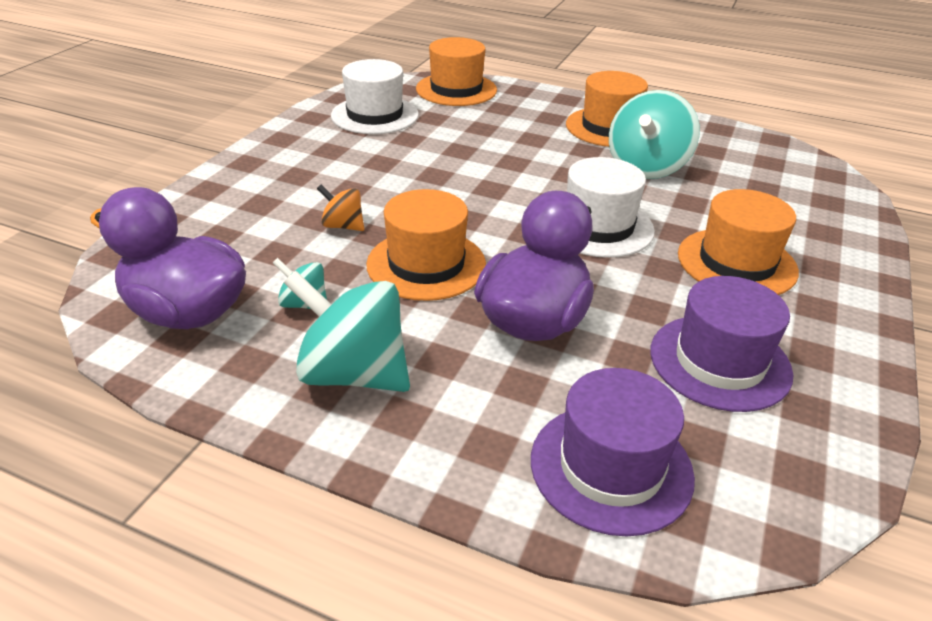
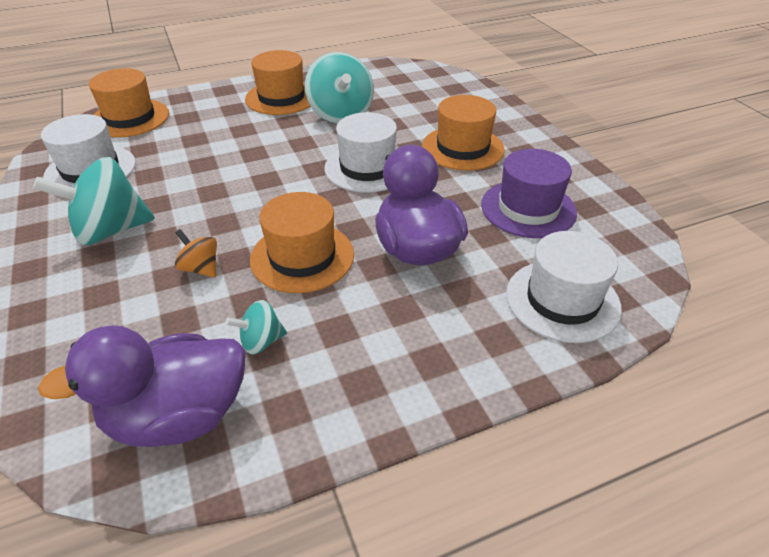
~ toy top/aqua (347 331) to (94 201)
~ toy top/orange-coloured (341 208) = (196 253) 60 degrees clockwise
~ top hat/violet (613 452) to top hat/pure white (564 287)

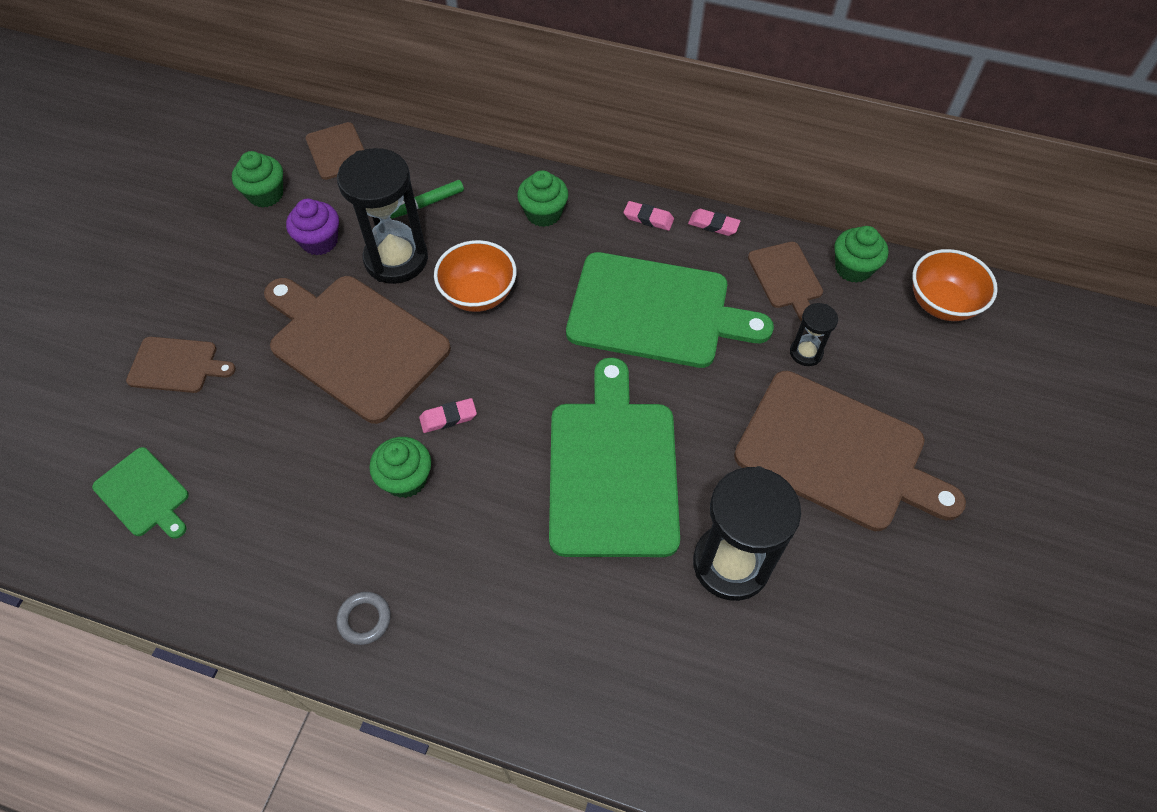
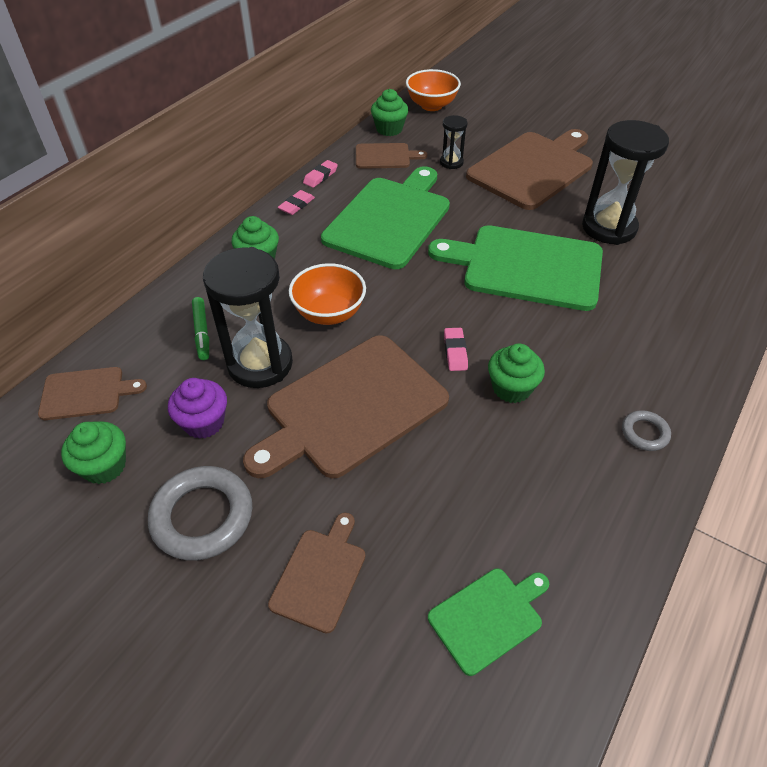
+ torus/ash-grey (200 513)

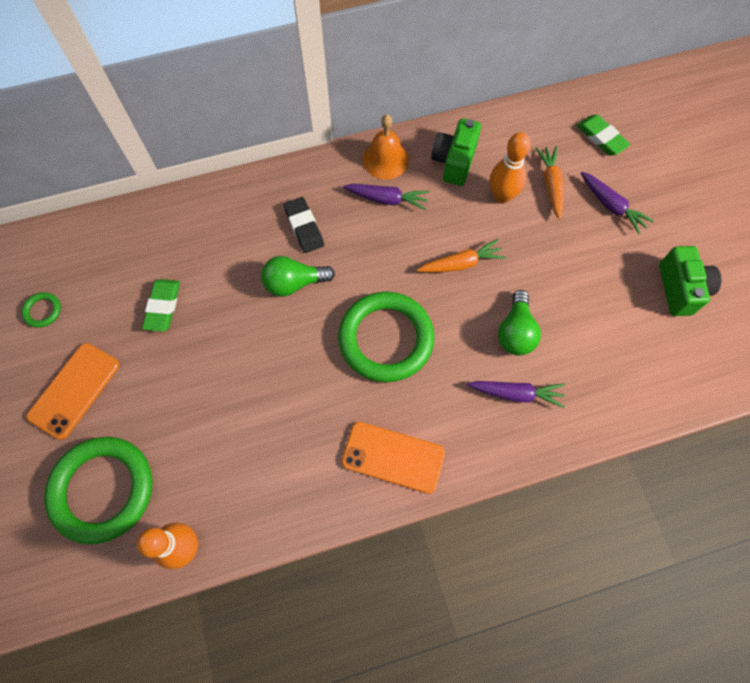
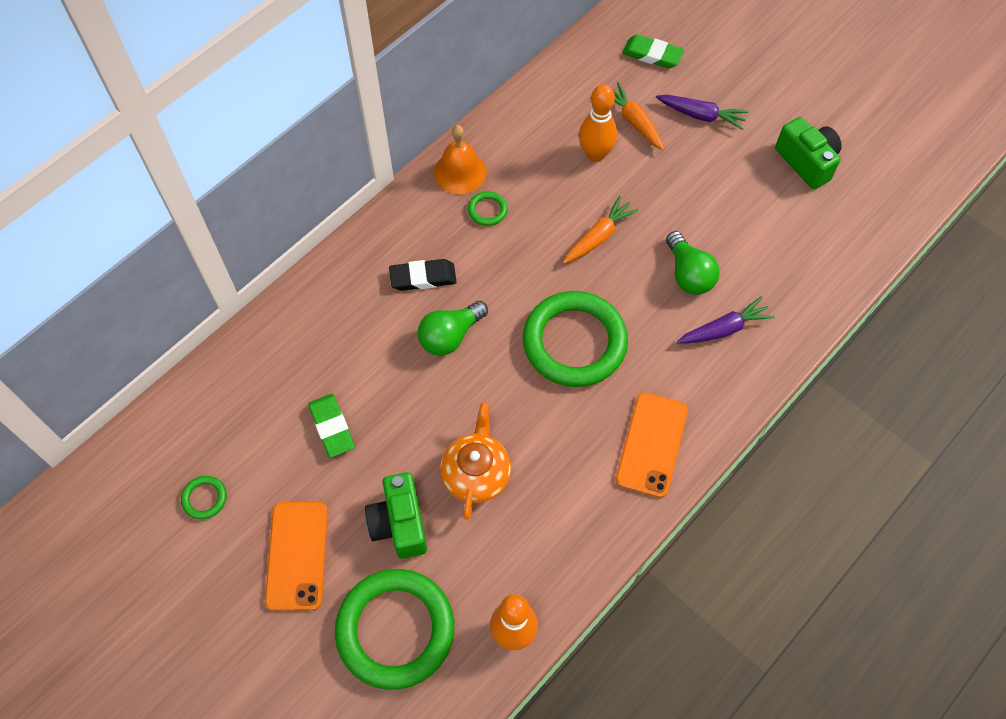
~ compact camera/green (456 152) to (396 515)
~ pencil eraser/jet-black (304 225) = (423 275) 45 degrees counterclockwise
+ china teapot/orange-coloured (475 461)
~ carrot/violet (386 197) to torus/green (488 208)
~ mobile phone/orange-coloured (393 458) = (651 445) 60 degrees counterclockwise

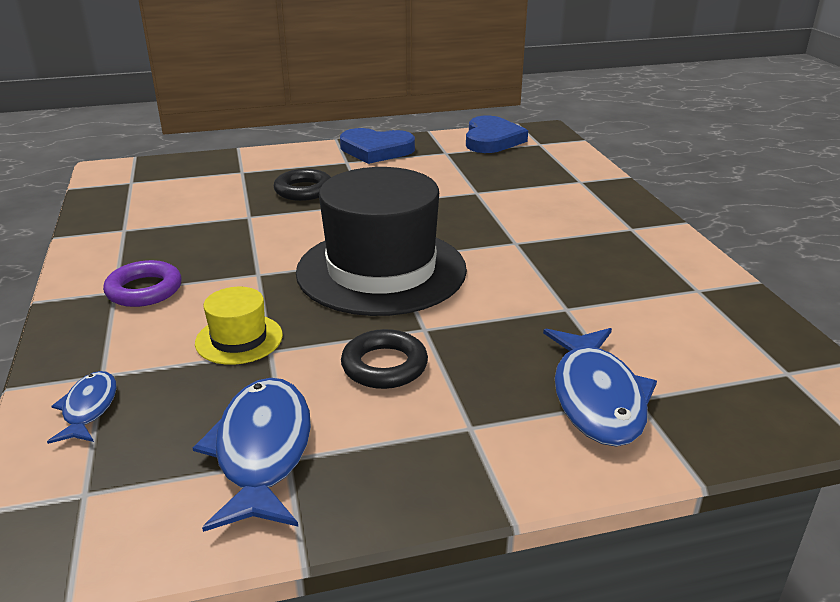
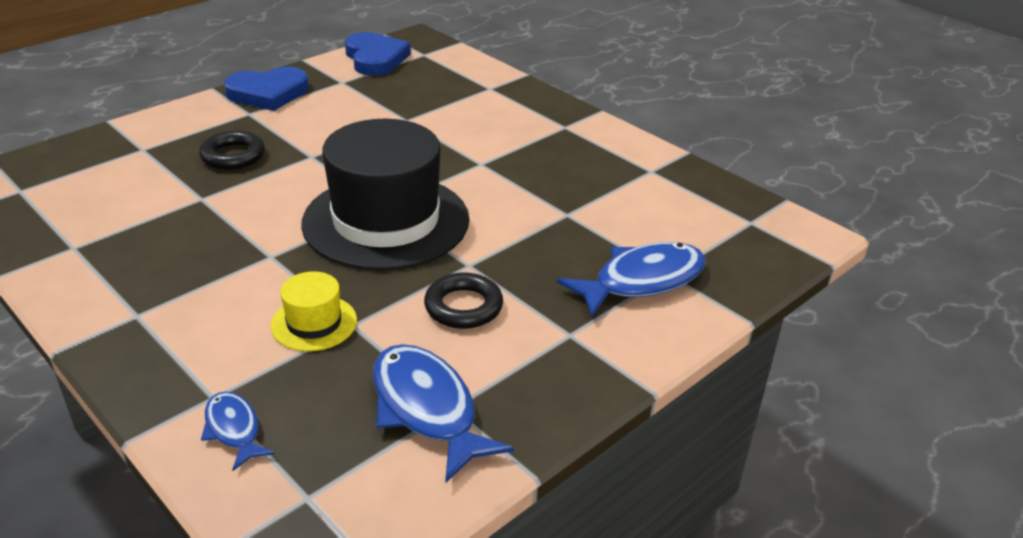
~ toy fish/blue (600 387) = (631 280) 90 degrees counterclockwise
- torus/violet (142 283)

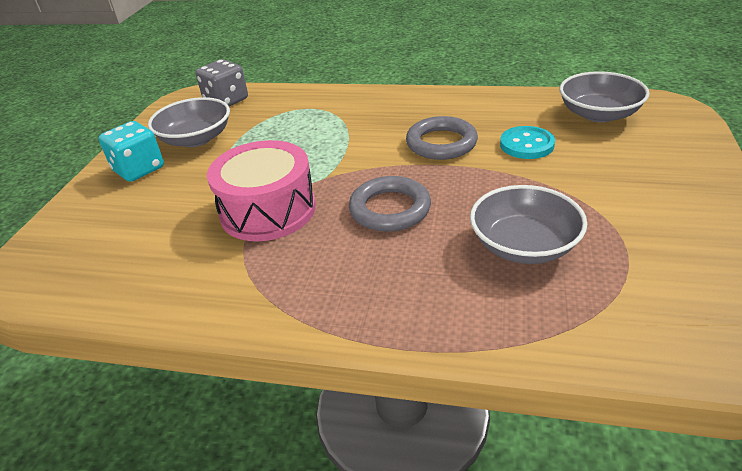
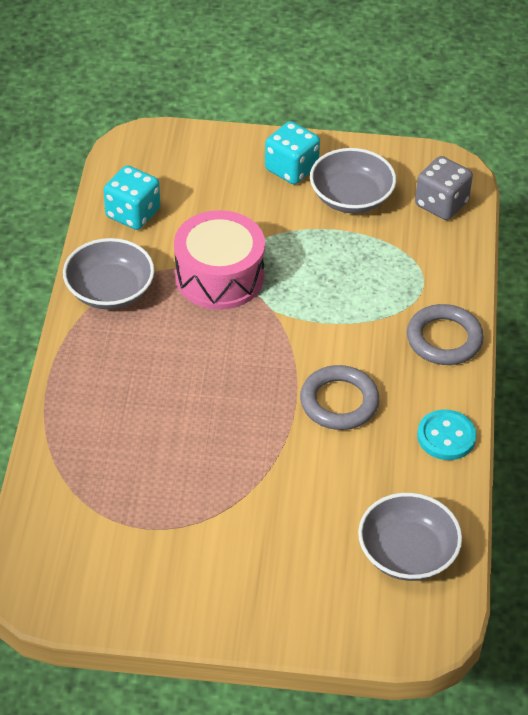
~ bowl/ash-grey (528 224) to (109 273)
+ die/aqua (132 197)
~ torus/ash-grey (390 204) to (445 334)
~ button/aqua (527 142) to (446 434)

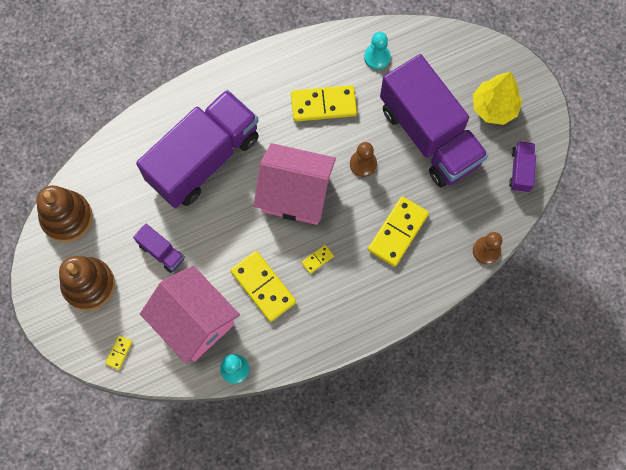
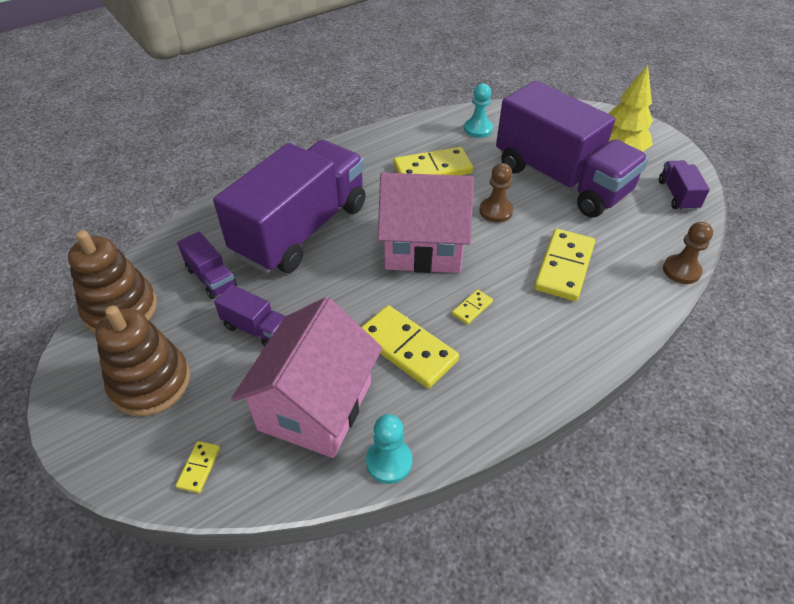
+ lorry/violet (207 265)
~ house/rose-pink (190 315) = (306 377) 75 degrees clockwise

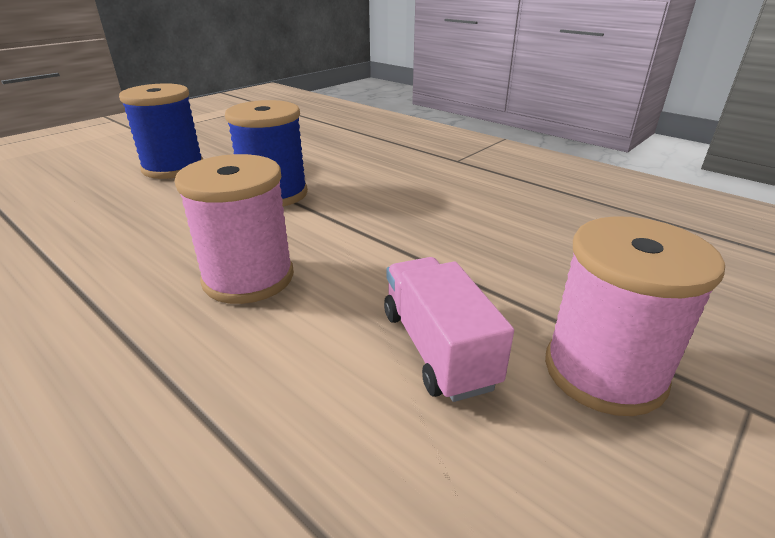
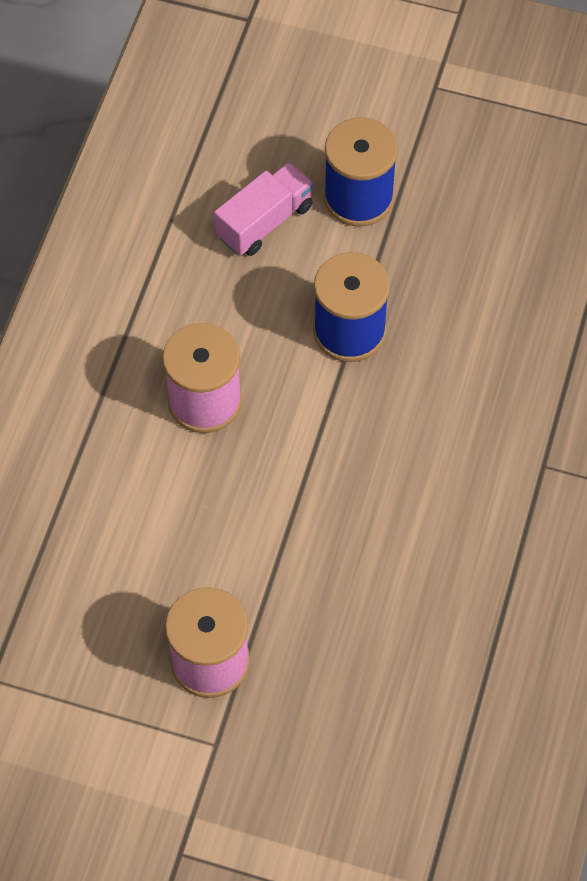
~ lorry/rose-pink (449 329) to (264 209)

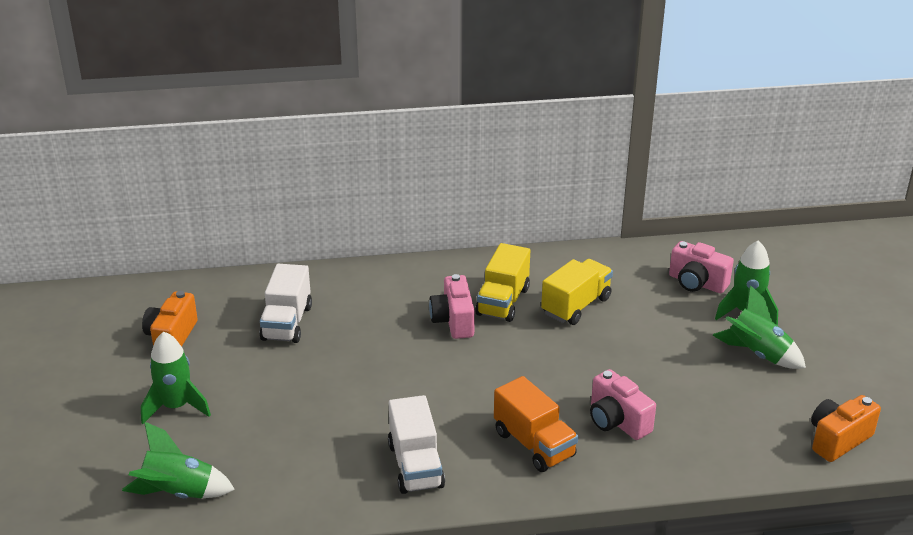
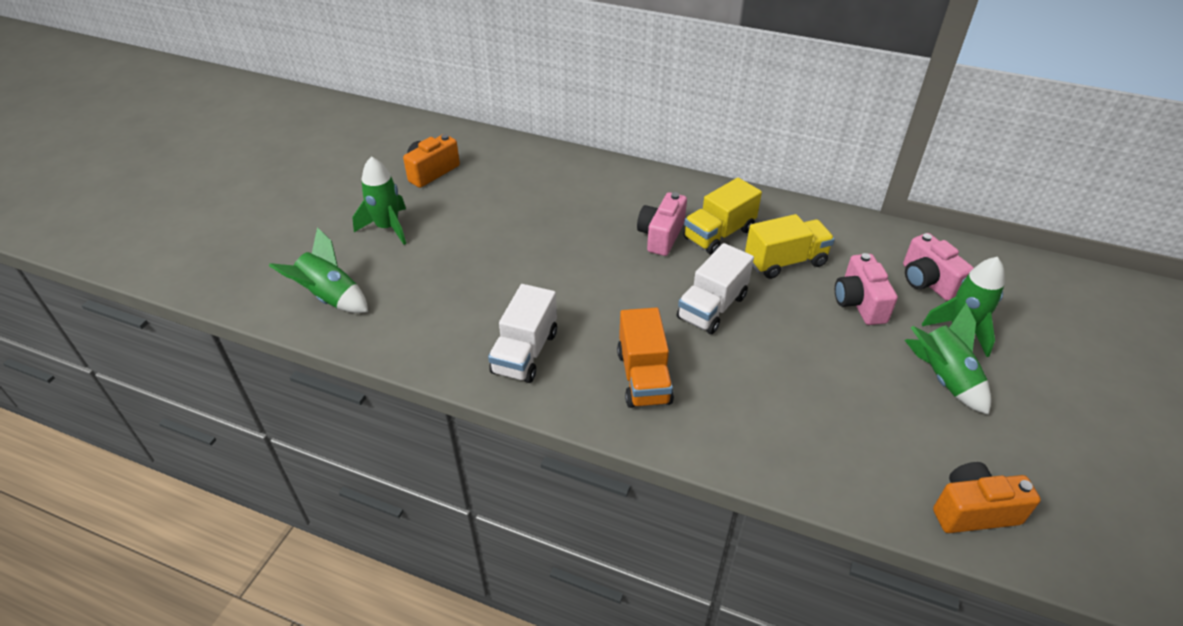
~ lorry/pure white (286 303) to (715 288)
~ compact camera/rose-pink (623 404) to (866 289)

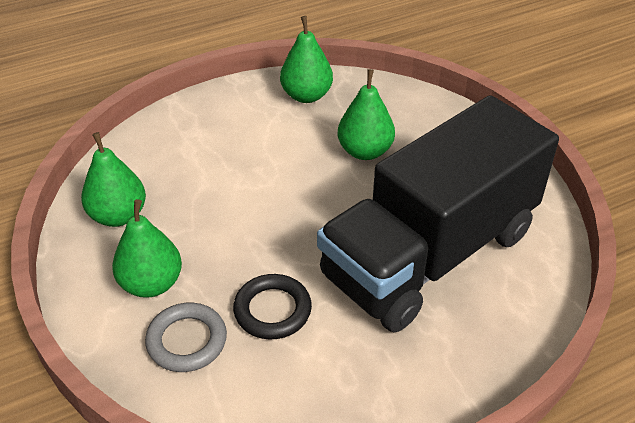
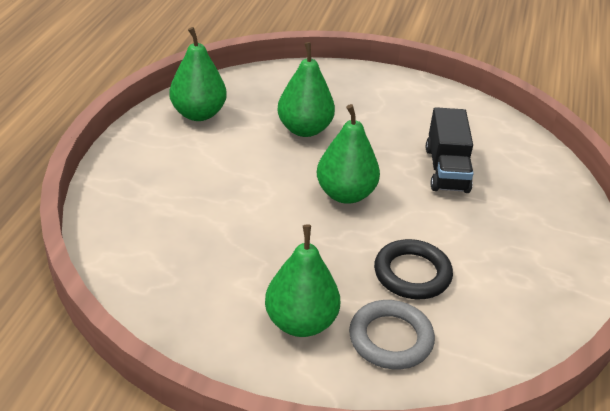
~ toy pear/green (113 179) to (348 154)
~ lorry/jet-black (438 213) = (449 150) x0.41

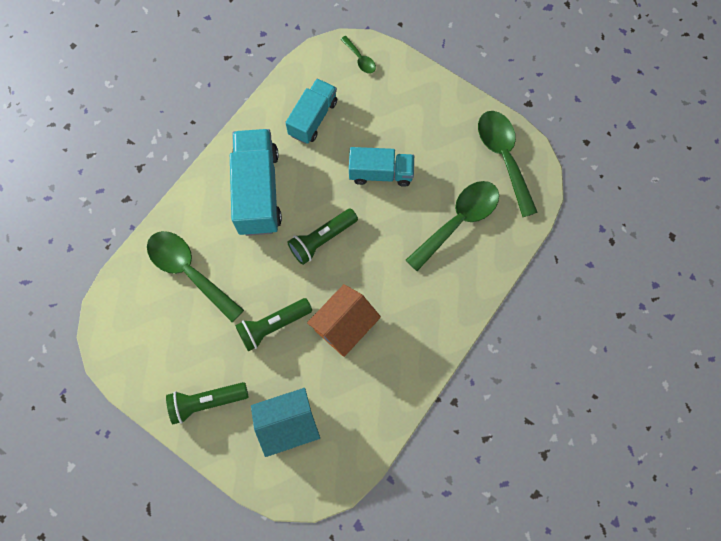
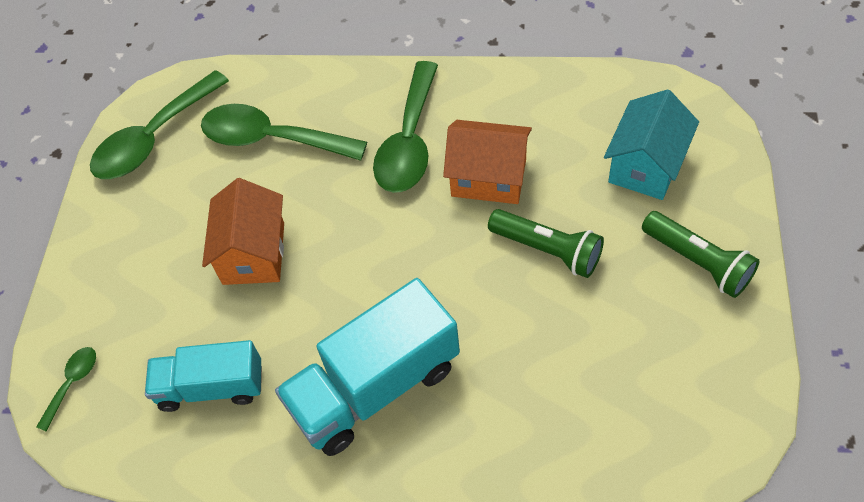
~ lorry/aqua (381 167) to house/orange-coloured (243 231)
~ teaspoon/green (195 276) to (405 127)
~ house/aqua (285 422) = (651 144) 75 degrees clockwise
- pocket torch/green (322 237)

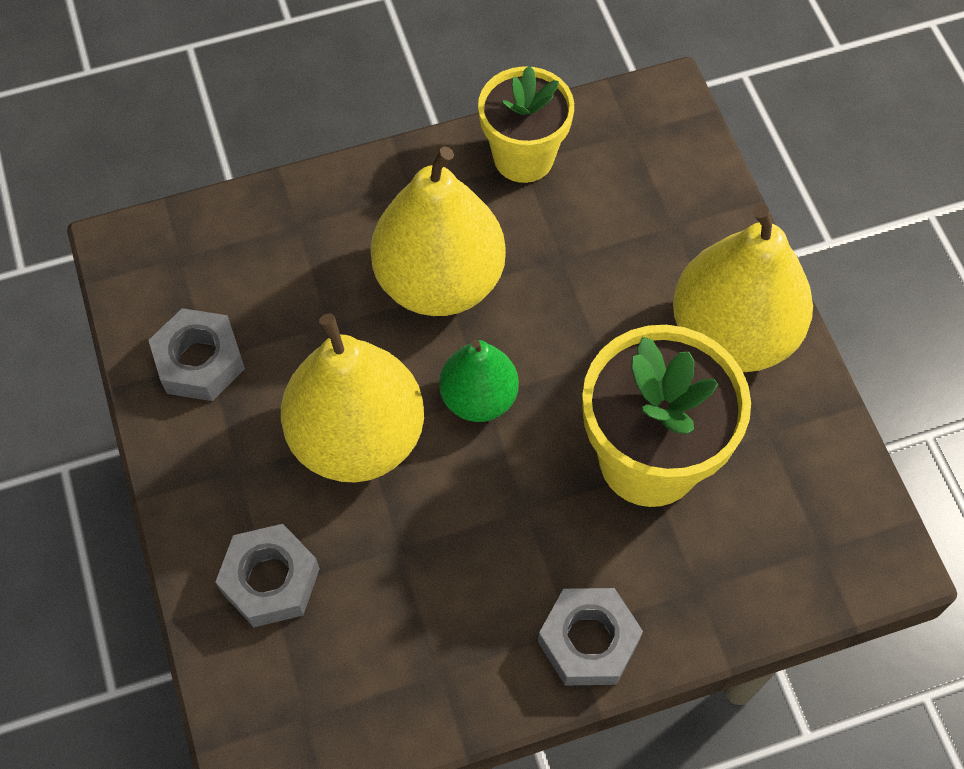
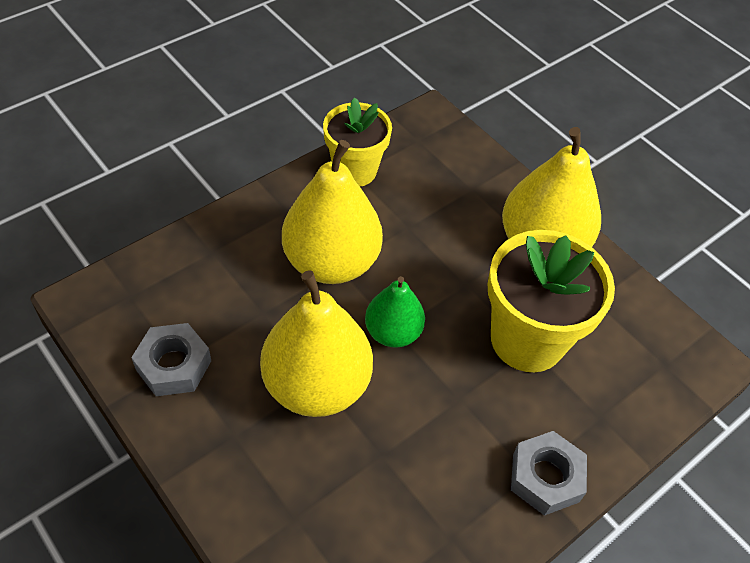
- hexagon nut/ash-grey (268 575)

